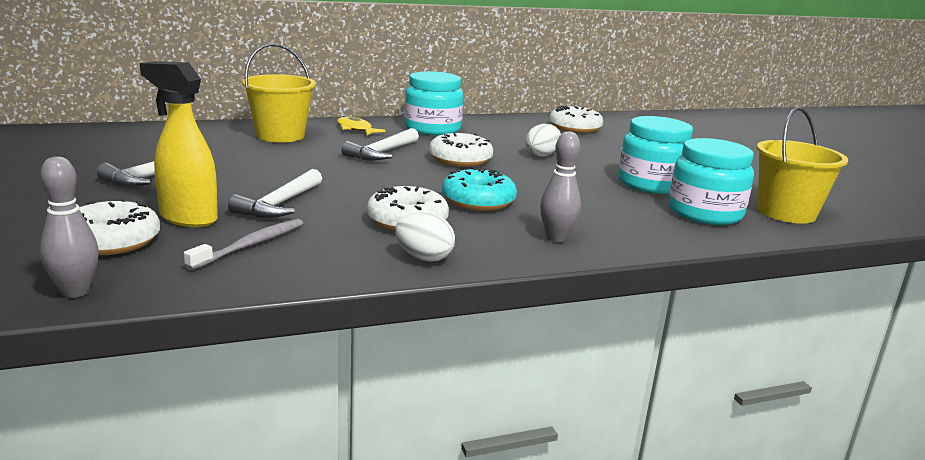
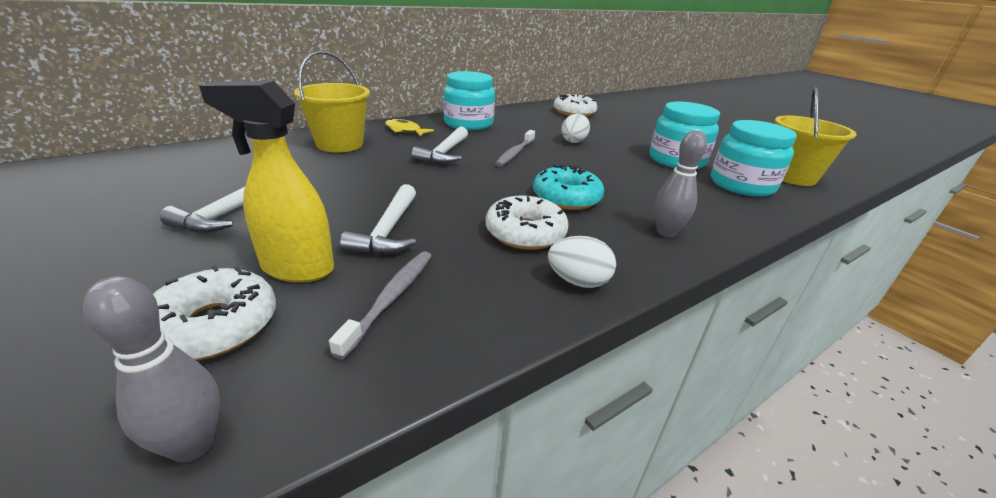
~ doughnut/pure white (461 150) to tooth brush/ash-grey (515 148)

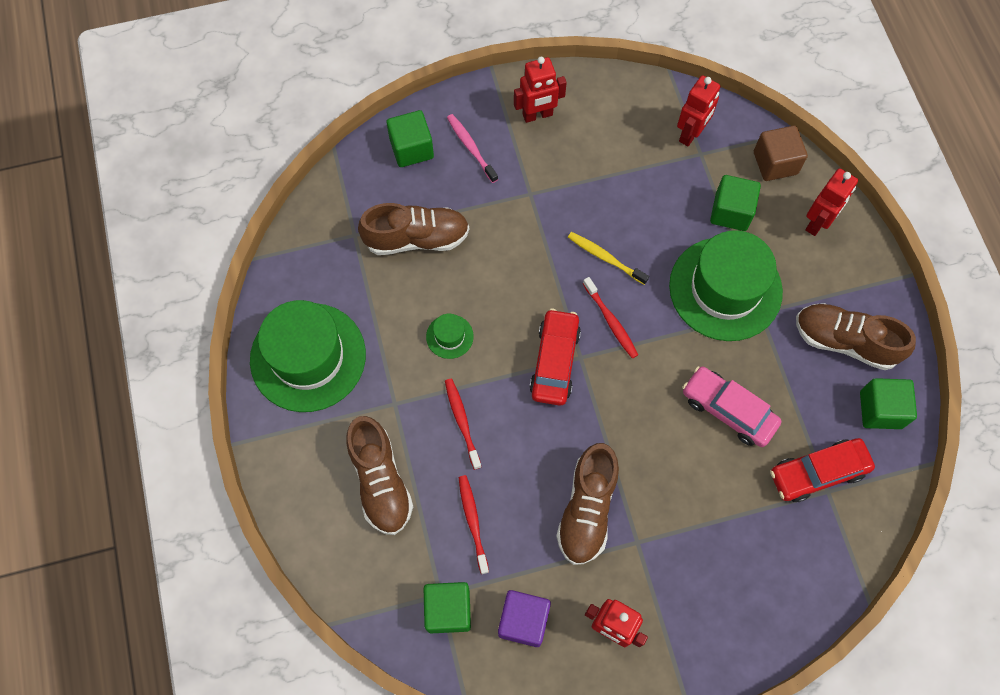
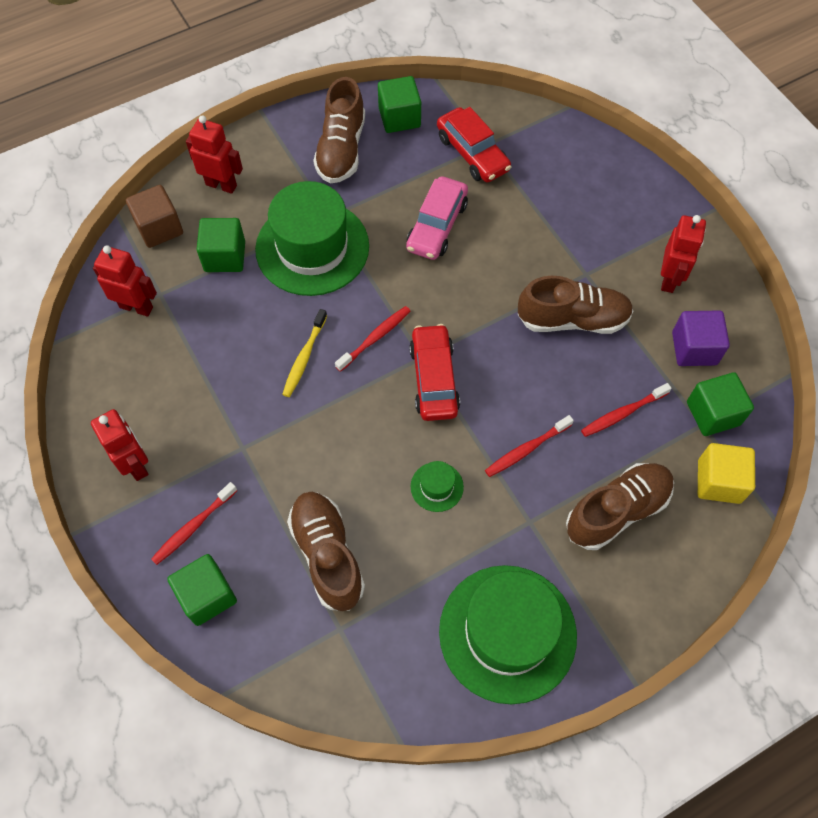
~ tooth brush/rose-pink (472 148) to tooth brush/crimson (194 523)
~ car/crimson (555 357) = (434 372) 90 degrees clockwise
+ cube/golden (726 473)

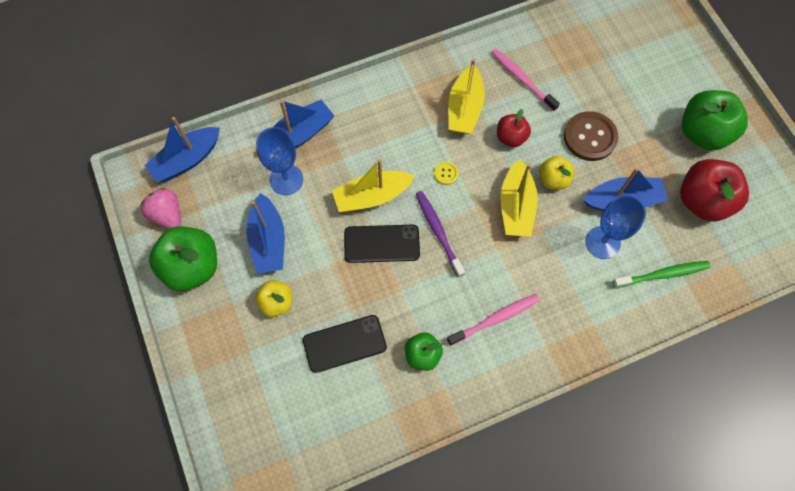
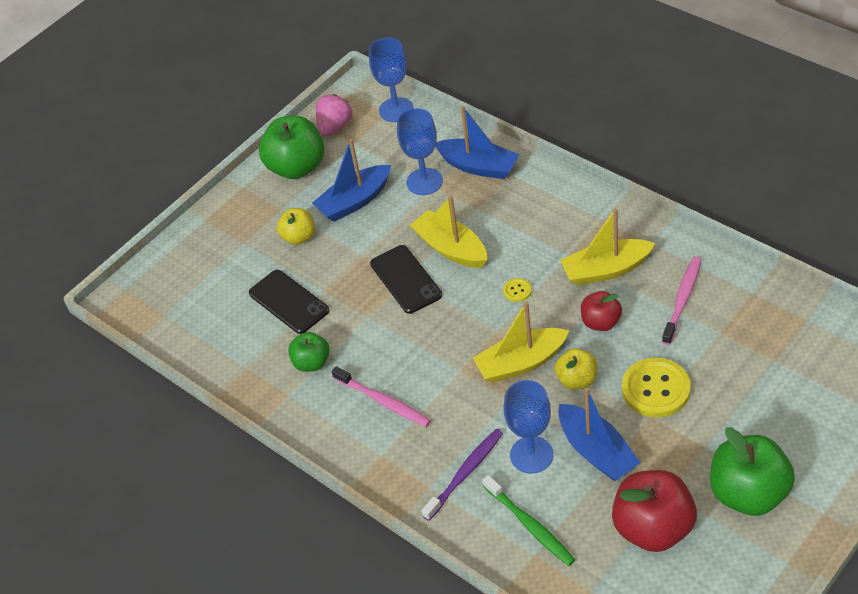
~ boat/blue (182 150) to wine glass/blue (391 80)
~ tooth brush/violet (440 234) to (462 475)
~ button/brown (591 136) to button/golden (656 388)

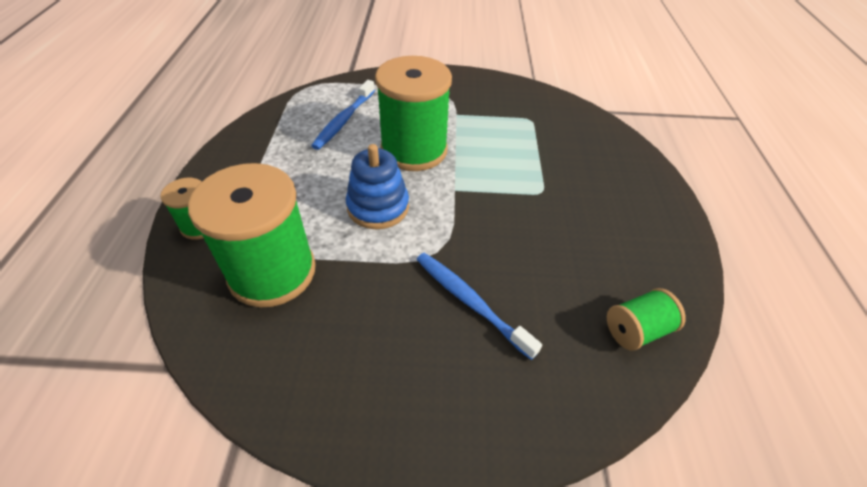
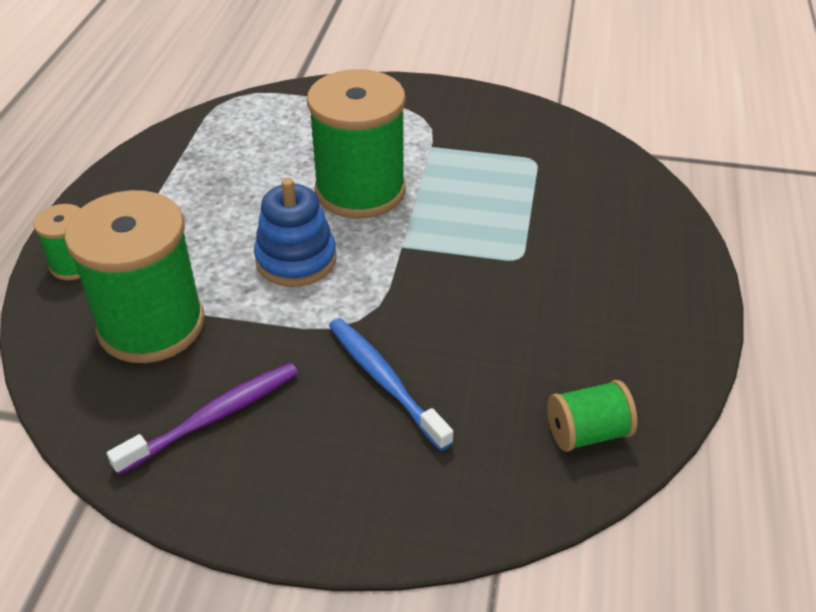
+ tooth brush/violet (202 419)
- tooth brush/blue (343 115)

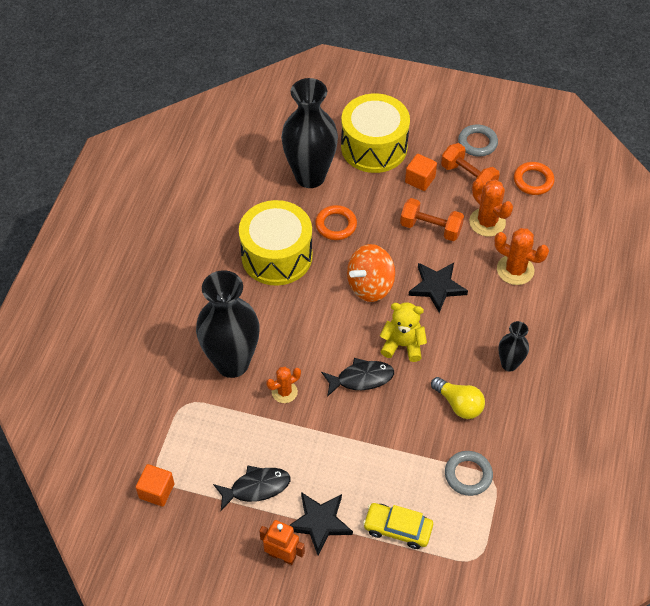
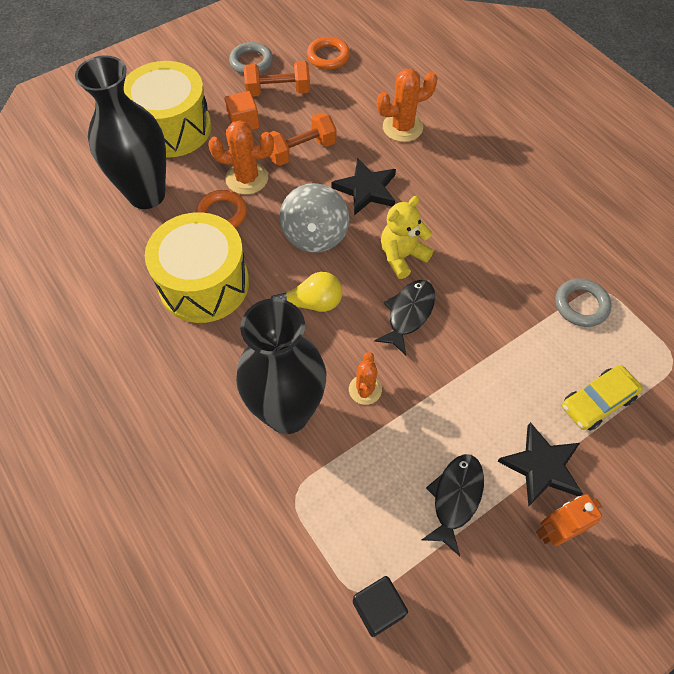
~ cactus/orange-coloured (491 208) to (241 158)
~ bulb/golden (458 398) to (307 292)
~ toy top/orange-coloured (371 273) to toy top/ash-grey (314 218)
~ cube/orange-coloured (154 485) to cube/jet-black (380 606)
- flower vase/jet-black (514 346)

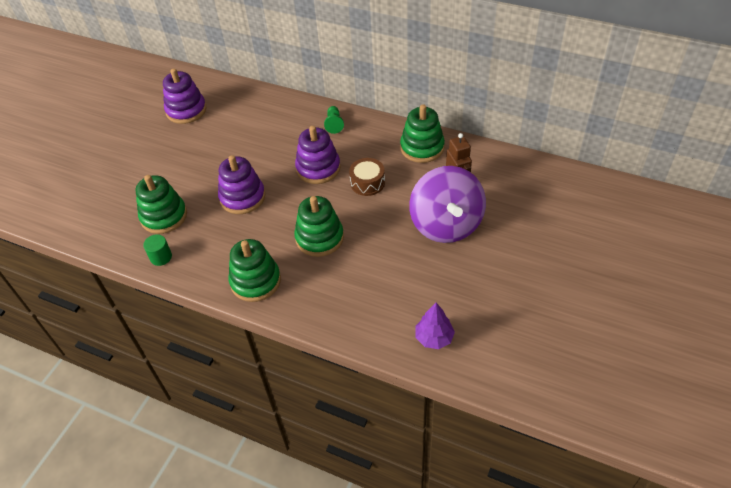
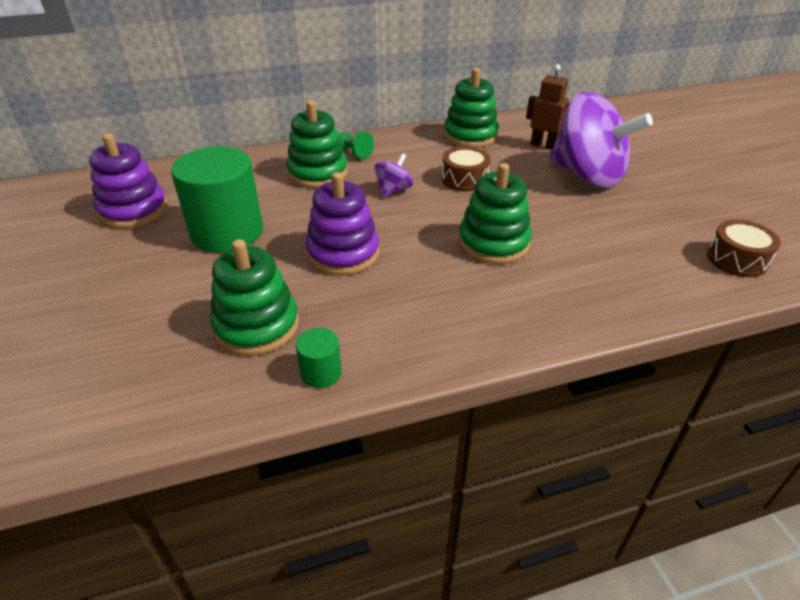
+ cylinder shape/green (217 200)
~ stacking toy/green (255 270) to (317 144)
~ stacking toy/violet (318 155) to toy top/violet (394 175)
~ fir tree/violet (435 326) to drum/brown (744 248)

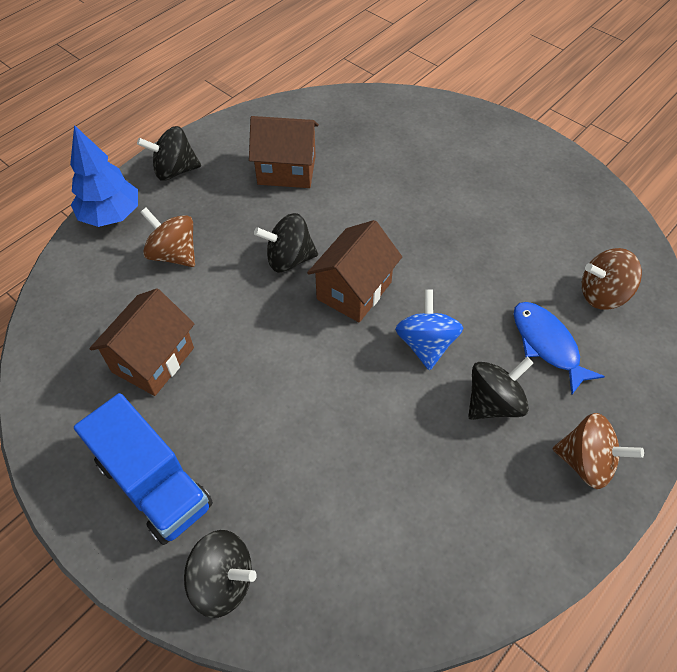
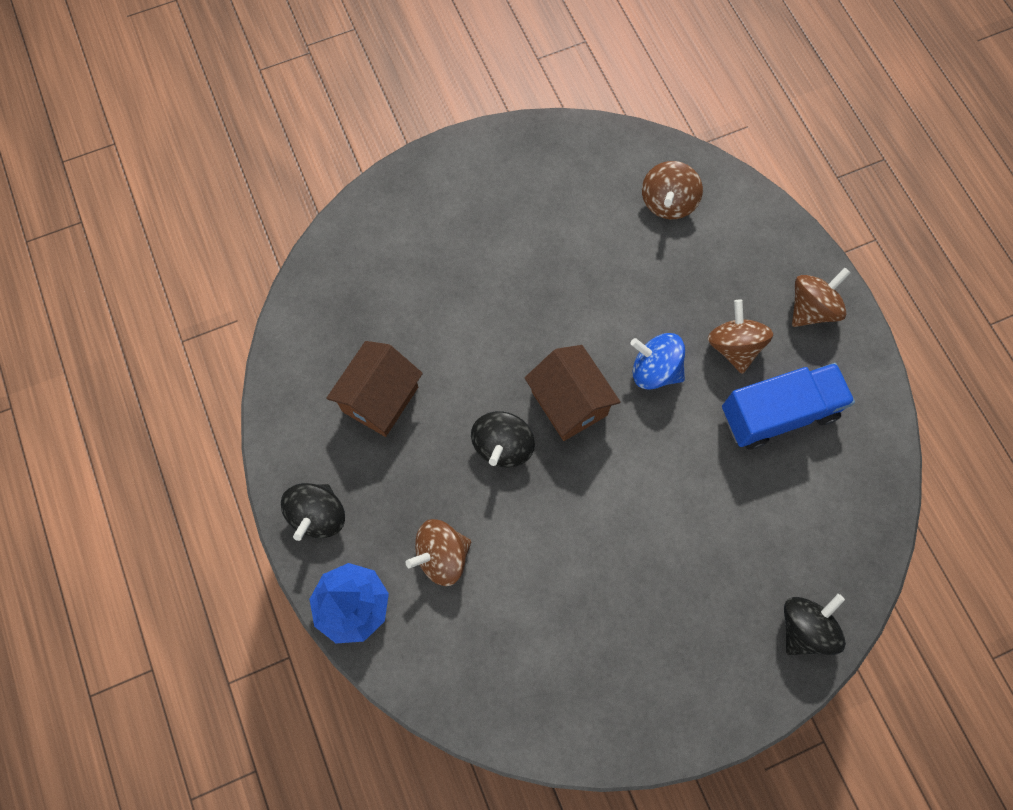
~ toy top/jet-black (501 388) to toy top/brown (740 336)
~ lorry/blue (143 469) to (788 406)
- house/brown (141 342)
- toy fish/blue (559 348)

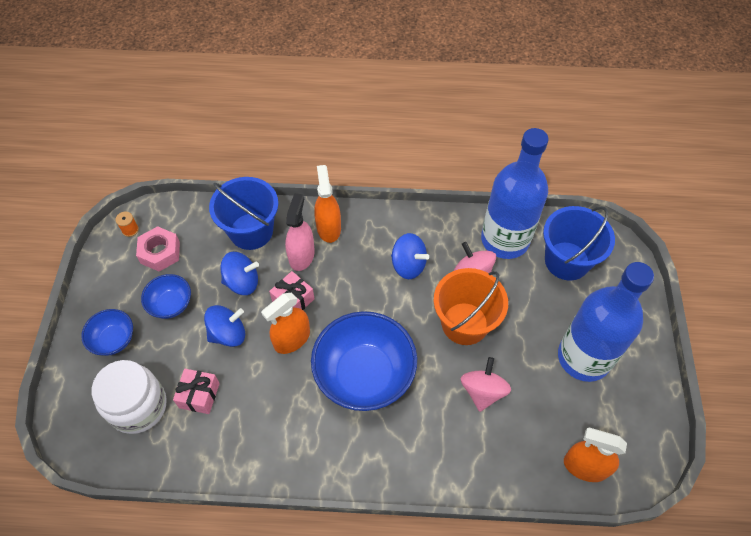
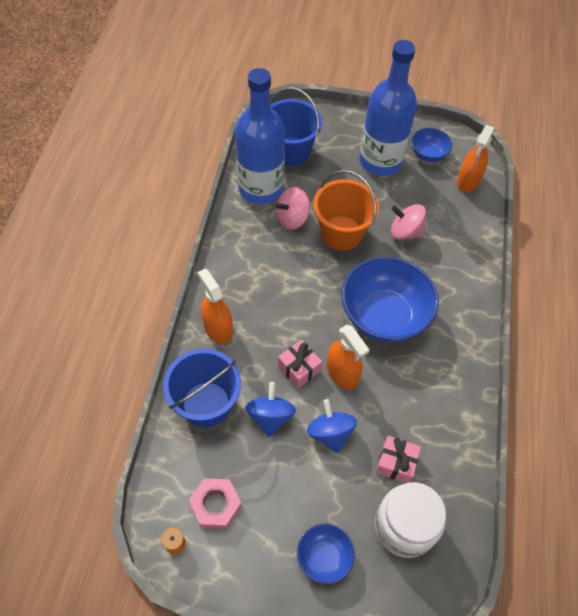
~ spray cleaner/orange-coloured (327 204) = (215 306) 60 degrees clockwise
~ bowl/blue (166 296) to (431 145)
- spray cleaner/rose-pink (300 232)
- toy top/blue (410 256)

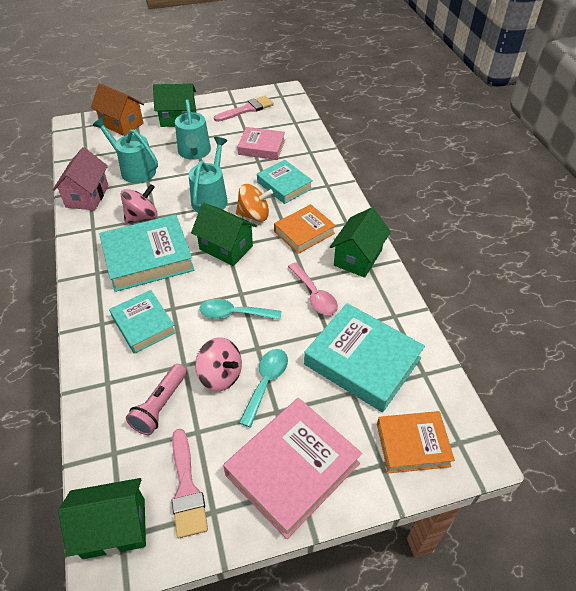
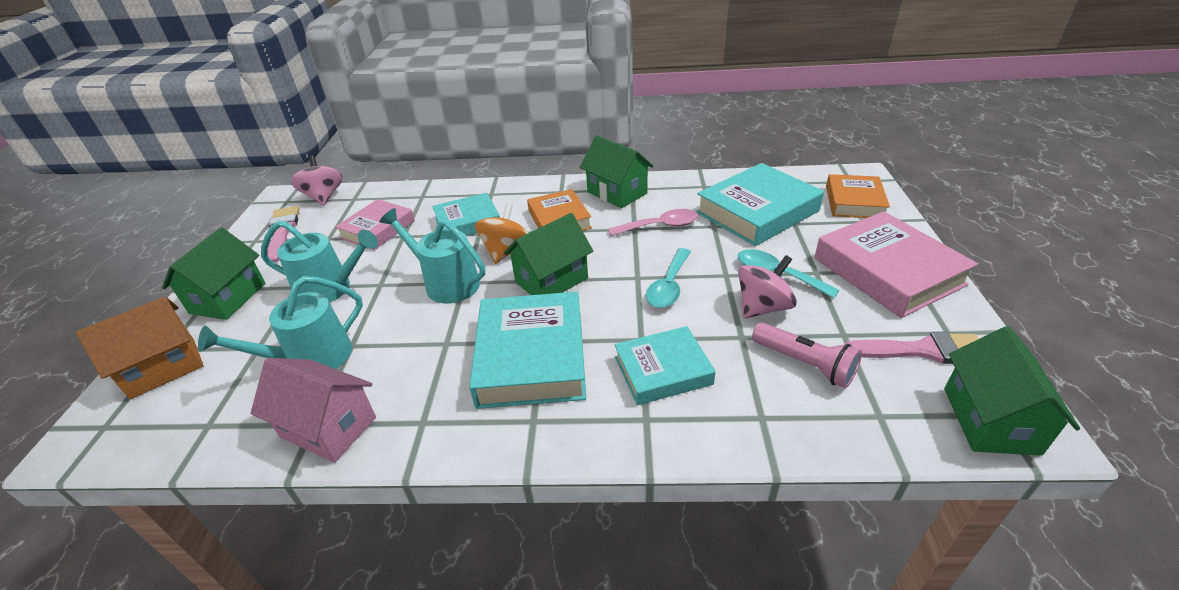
~ toy top/rose-pink (139 203) to (317 180)

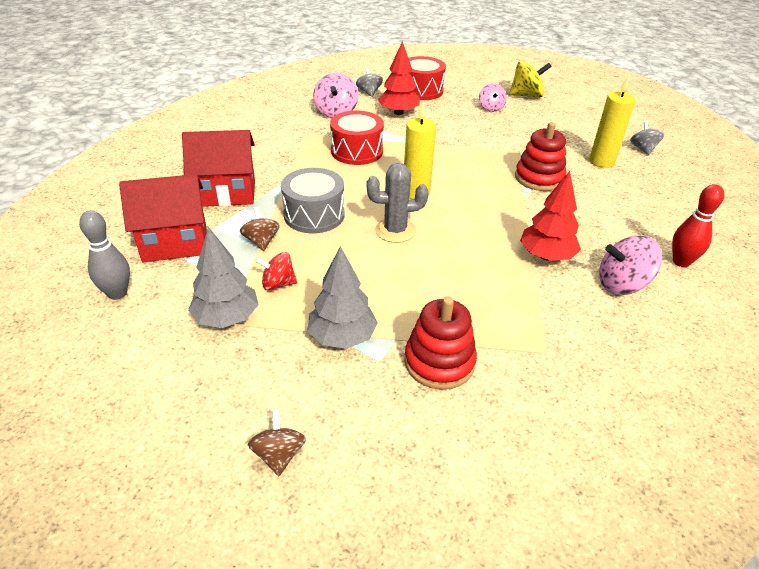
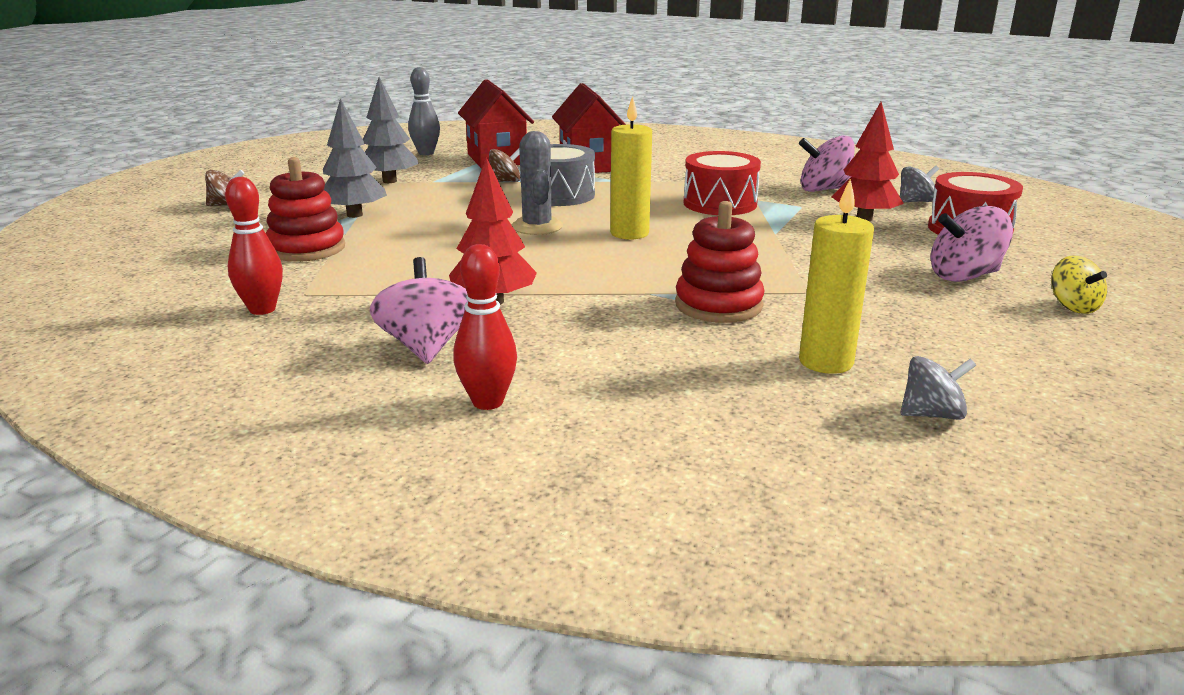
+ bowling pin/crimson (254 246)
~ toy top/rose-pink (493 97) = (972 244) x1.54
~ toy top/golden (530 79) = (1079 285) x0.65
- toy top/crimson (276 271)

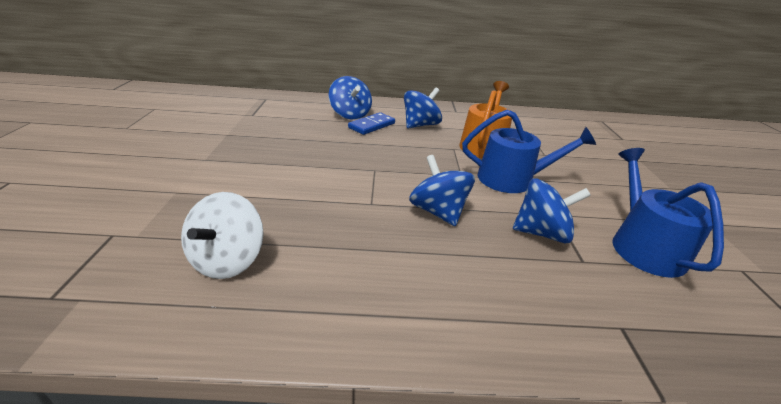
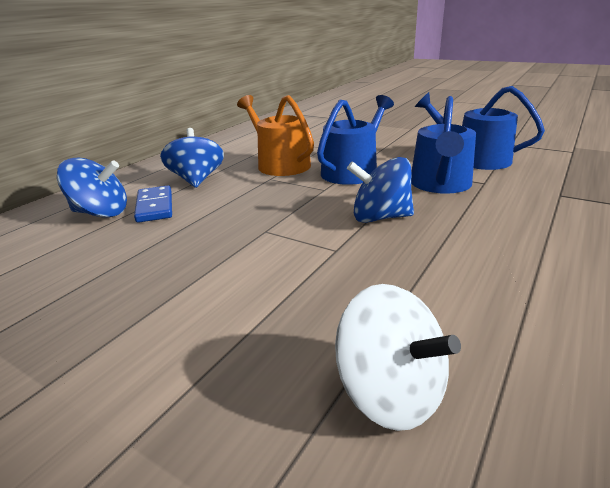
~ toy top/blue (552 210) to watering can/blue (443 145)

